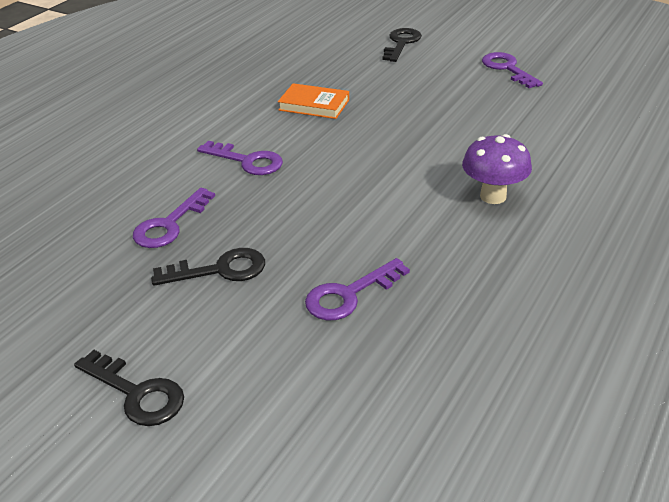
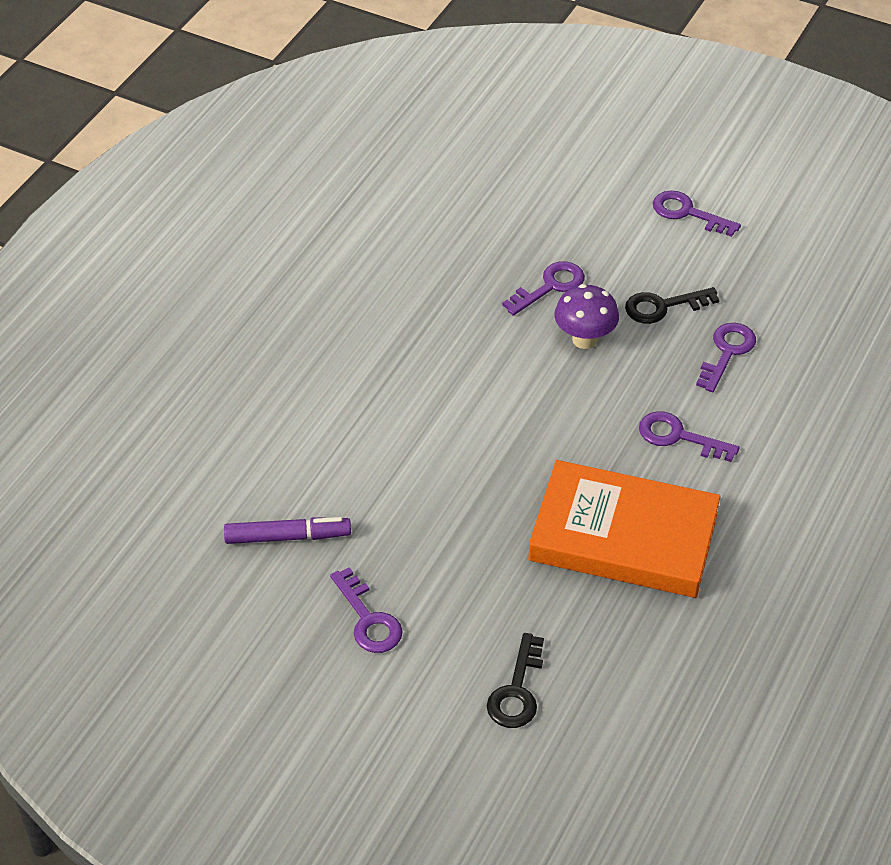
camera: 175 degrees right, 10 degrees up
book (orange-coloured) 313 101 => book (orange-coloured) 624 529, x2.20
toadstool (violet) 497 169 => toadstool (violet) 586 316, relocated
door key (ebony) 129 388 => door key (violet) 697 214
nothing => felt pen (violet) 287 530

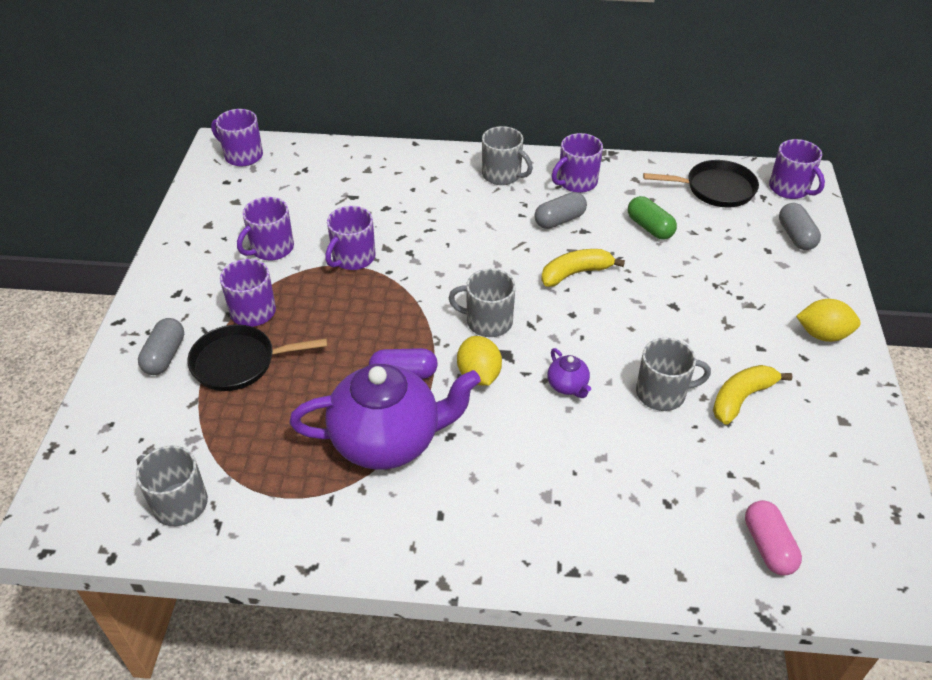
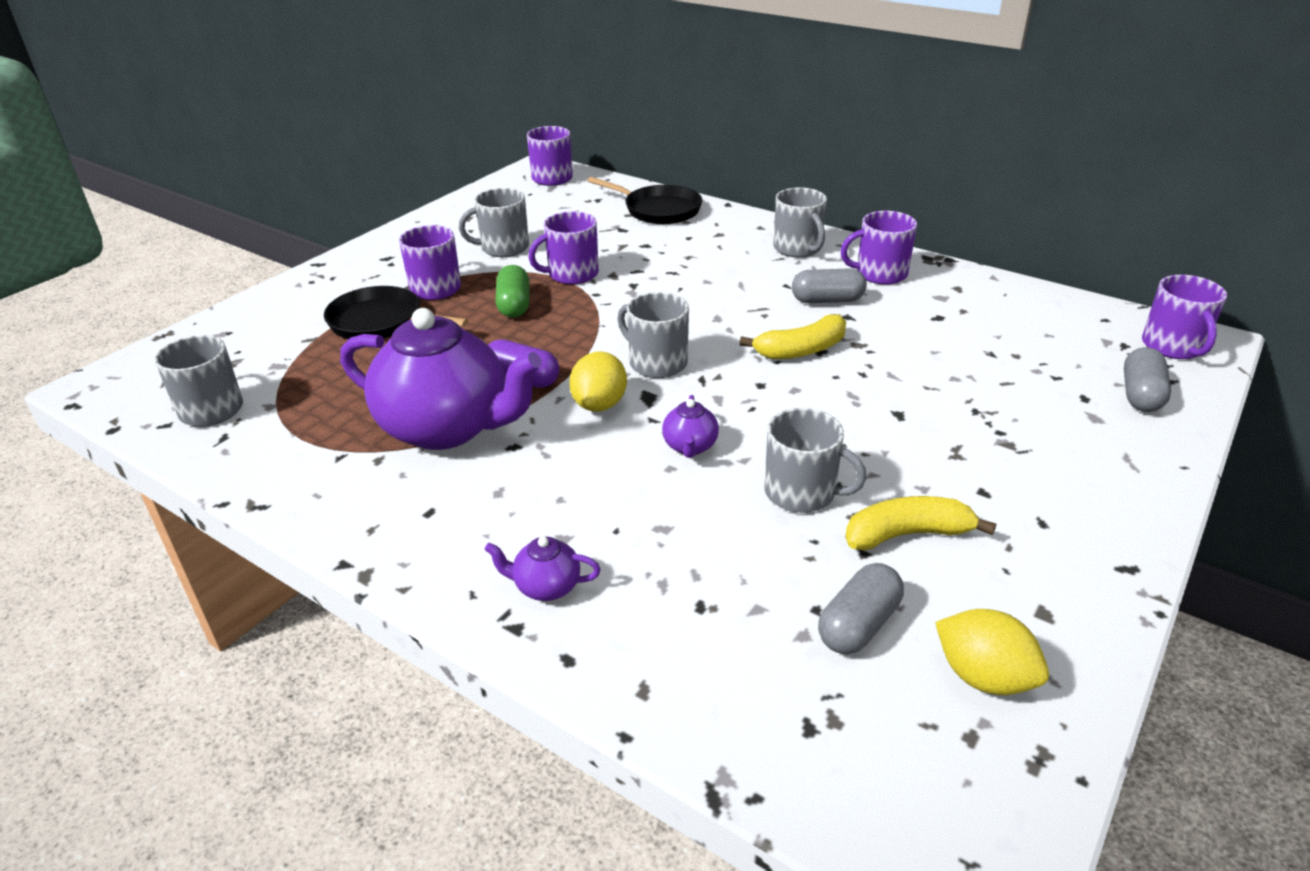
camera: 30 degrees right, 10 degrees down
pan (ebony) 701 184 => pan (ebony) 644 200, relocated
capsule (green) 652 218 => capsule (green) 512 291, relocated
coffee mug (violet) 265 228 => coffee mug (gray) 494 222
banana (bright yellow) 583 268 => banana (bright yellow) 792 336, 150 degrees clockwise
citrus fruit (bright yellow) 828 320 => citrus fruit (bright yellow) 992 652, relocated
capsule (gray) 161 346 => capsule (gray) 861 608, relocated
capsule (rose-pink) 773 538 => nothing
nothing => tea pot (violet) 543 569

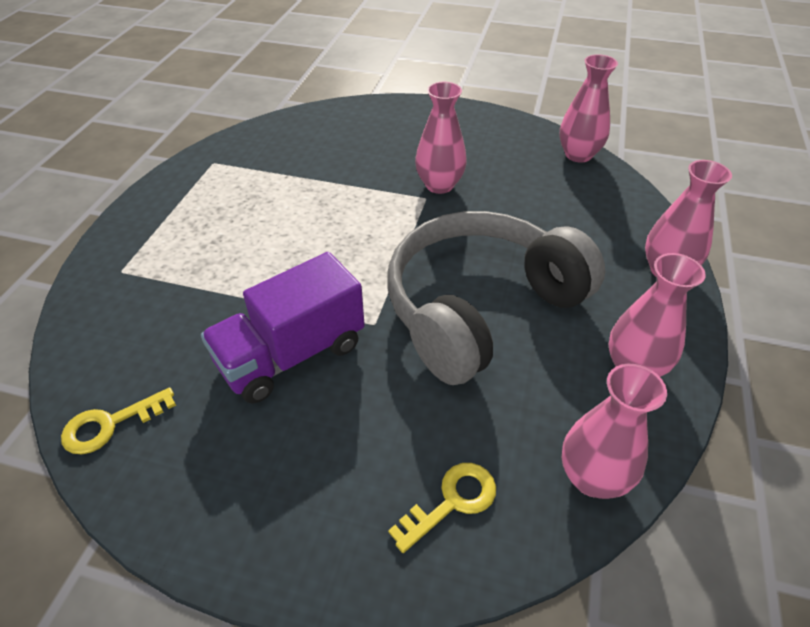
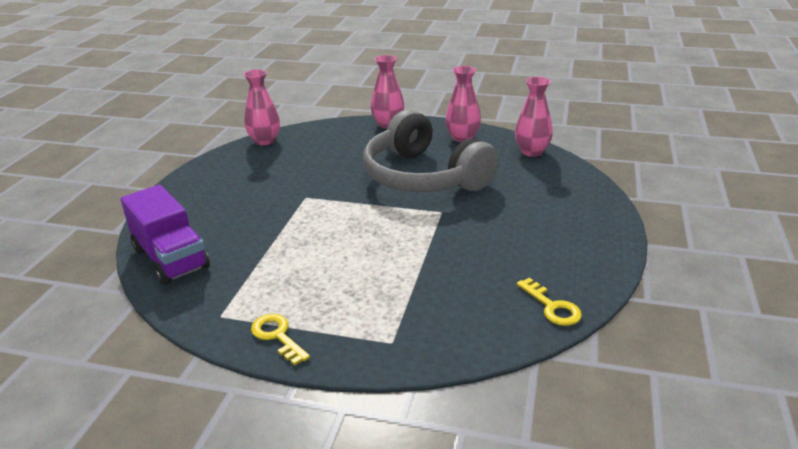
camera: 90 degrees left, 15 degrees down
vase (rose-pink) 441 138 => nothing
lorry (violet) 283 328 => lorry (violet) 165 235, relocated
door key (bright yellow) 442 508 => door key (bright yellow) 280 340, relocated

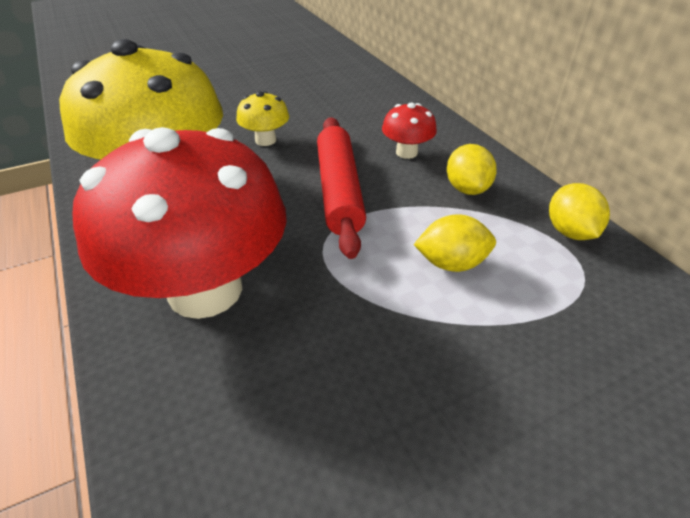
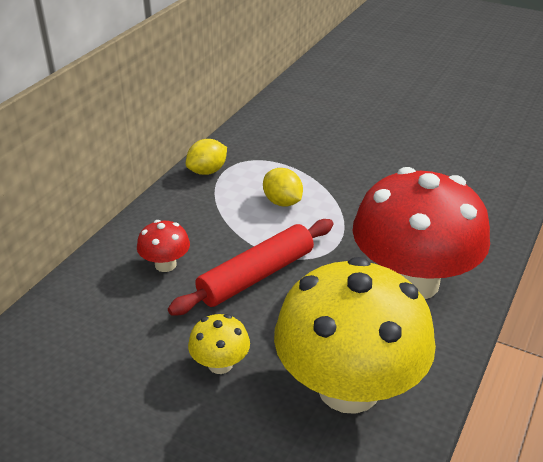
camera: 125 degrees left, 5 degrees down
citrus fruit (bright yellow) 472 169 => nothing

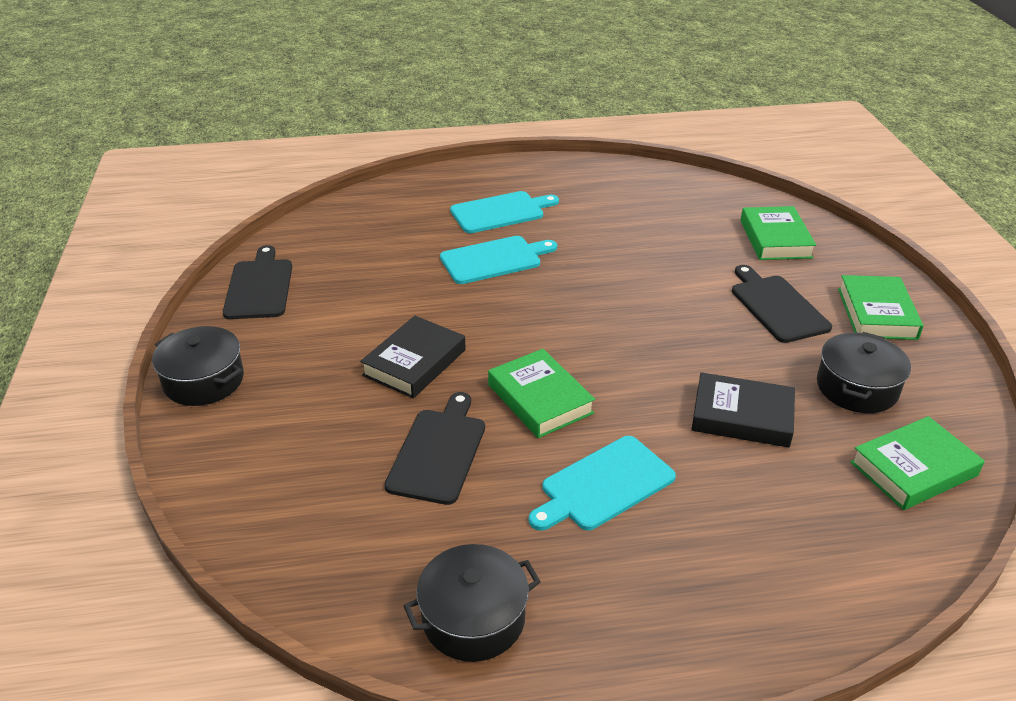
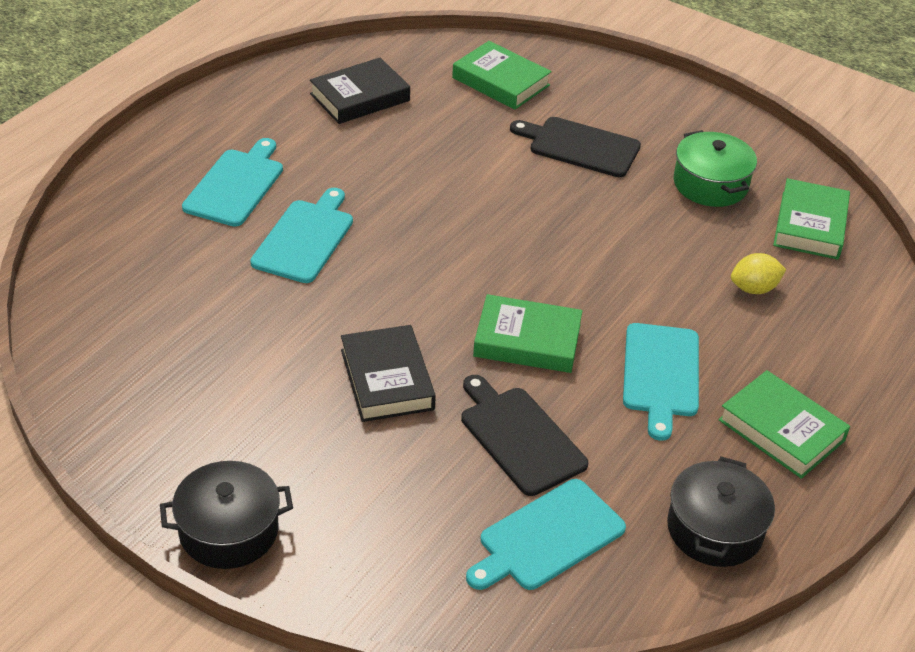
camera: 50 degrees left, 5 degrees up
cutting board (ebony) 257 282 => nothing
book (green) 881 307 => book (green) 784 424, relocated
stockpot (ebony) 864 372 => stockpot (green) 715 168
book (ebony) 743 409 => book (ebony) 360 91, relocated
nothing => citrus fruit (bright yellow) 758 273
nothing => cutting board (aqua) 546 534

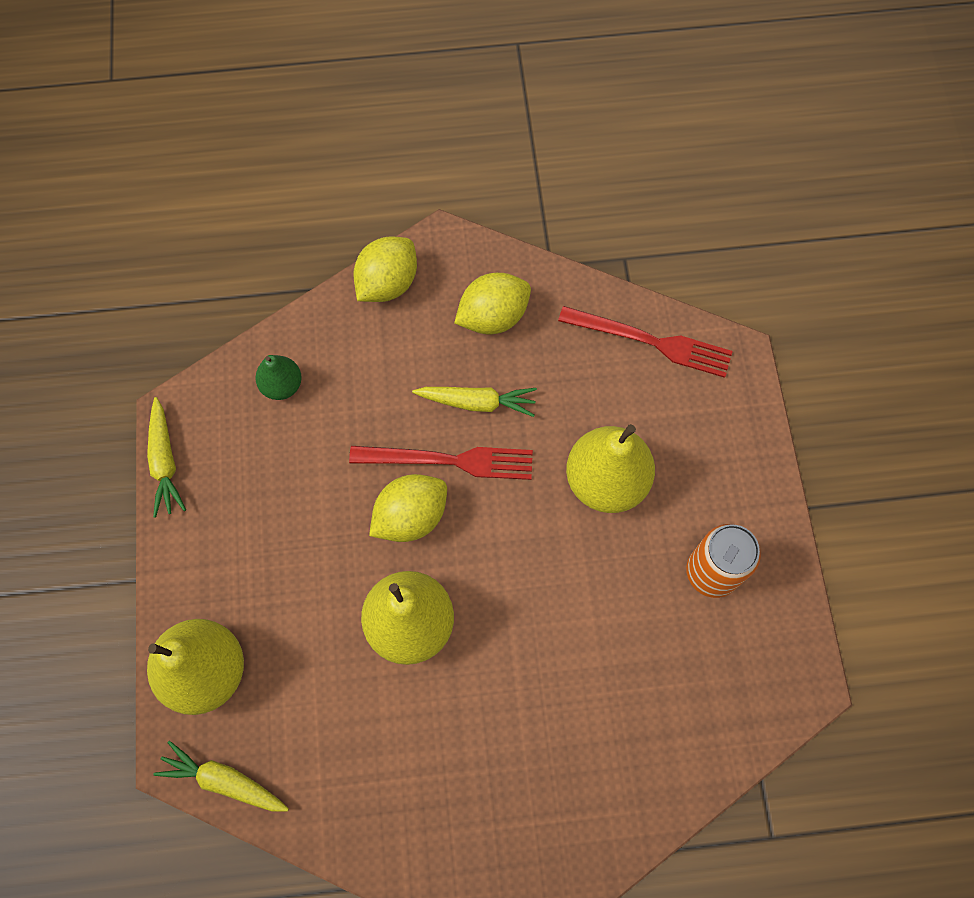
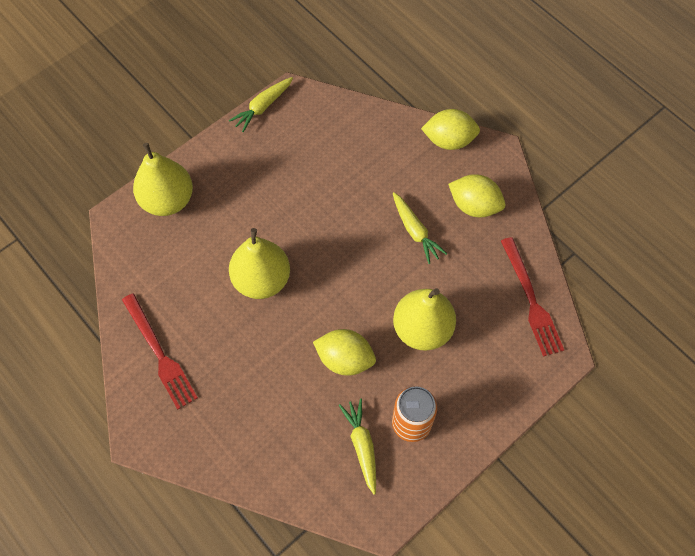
camera: 55 degrees right, 5 degrees down
pear (green) 278 377 => nothing
table fork (red) 441 463 => table fork (red) 160 351, relocated
citrus fruit (bright yellow) 408 508 => citrus fruit (bright yellow) 344 352, relocated
root vegetable (bright yellow) 221 776 => root vegetable (bright yellow) 357 447, relocated

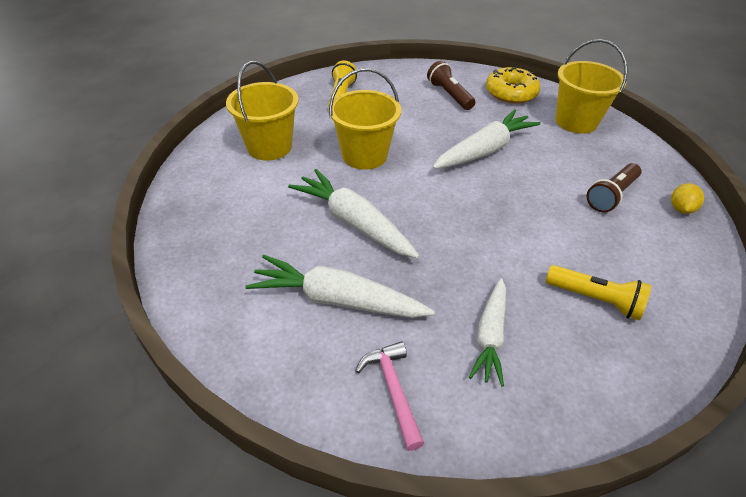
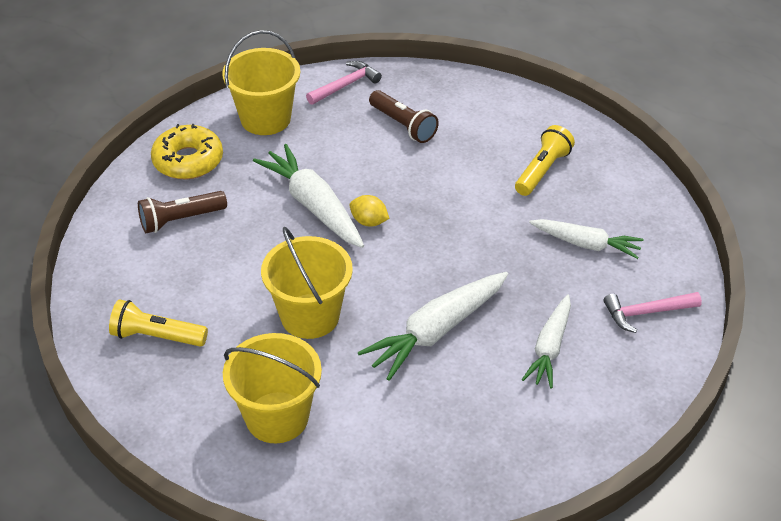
camera: 85 degrees left, 0 degrees up
citrus fruit (bright yellow) 687 198 => citrus fruit (bright yellow) 369 210, relocated
root vegetable (snow-white) 340 286 => root vegetable (snow-white) 546 341, x0.66
nothing => claw hammer (rose-pink) 344 83

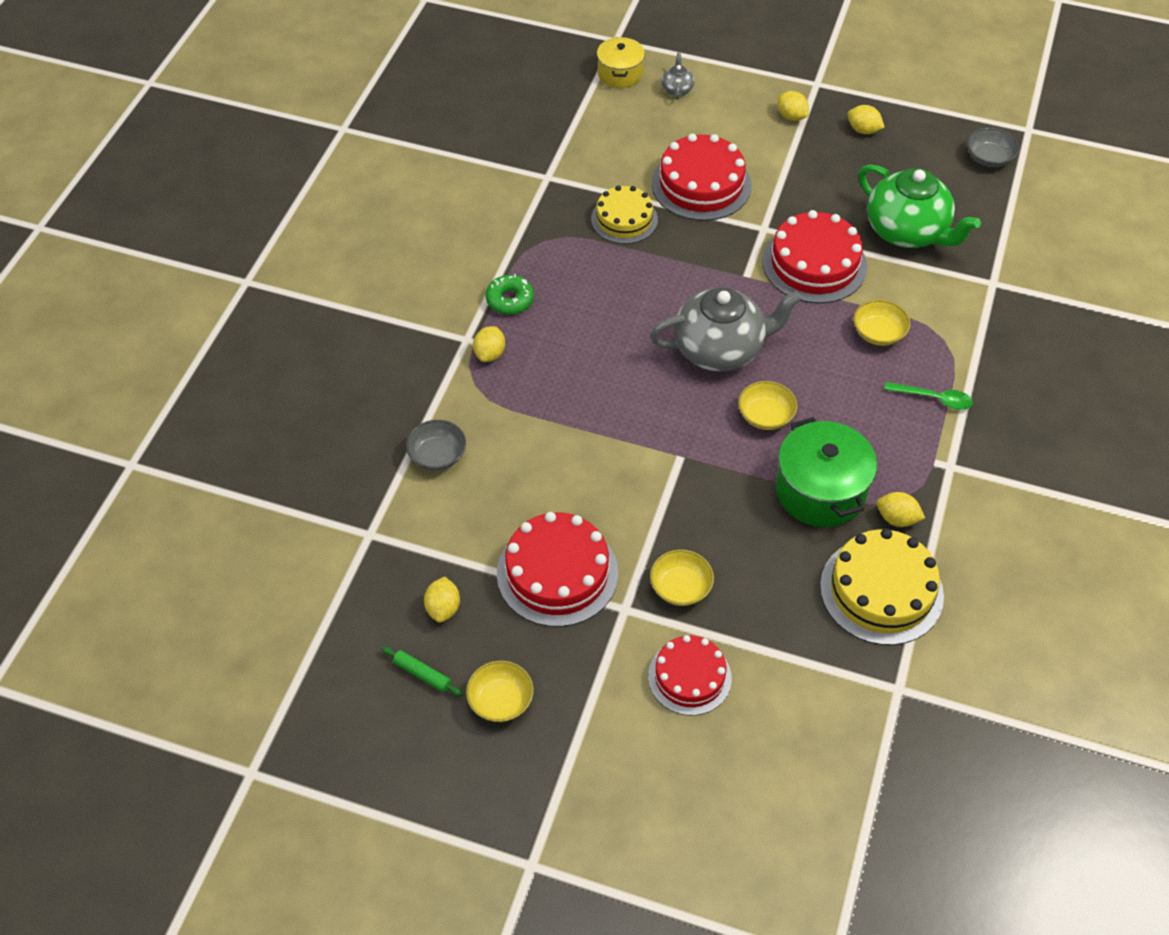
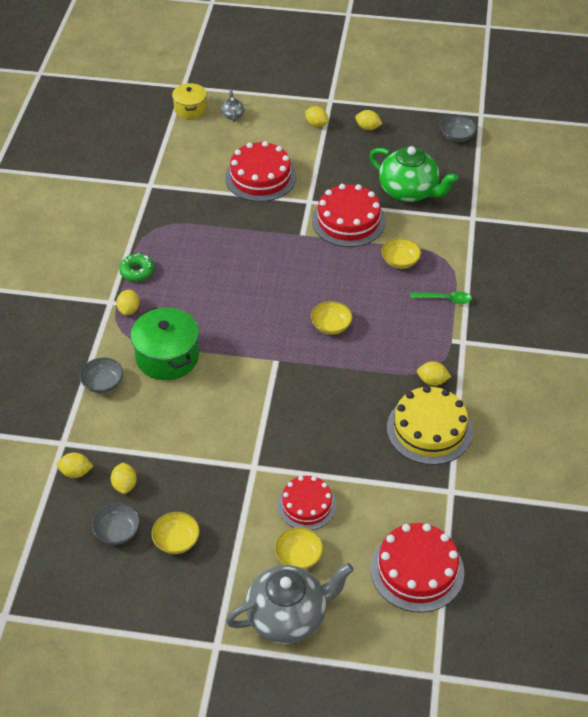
camera: 10 degrees left, 5 degrees down
gateau (bright yellow) 624 214 => nothing
tea pot (gray) 726 330 => tea pot (gray) 290 603, relocated
stockpot (green) 826 472 => stockpot (green) 164 343, relocated
gateau (red) 557 569 => gateau (red) 417 568, relocated
bowl (bright yellow) 682 577 => bowl (bright yellow) 299 548, relocated
dough roller (green) 422 671 => bowl (gray) 116 524
nothing => citrus fruit (bright yellow) 74 465

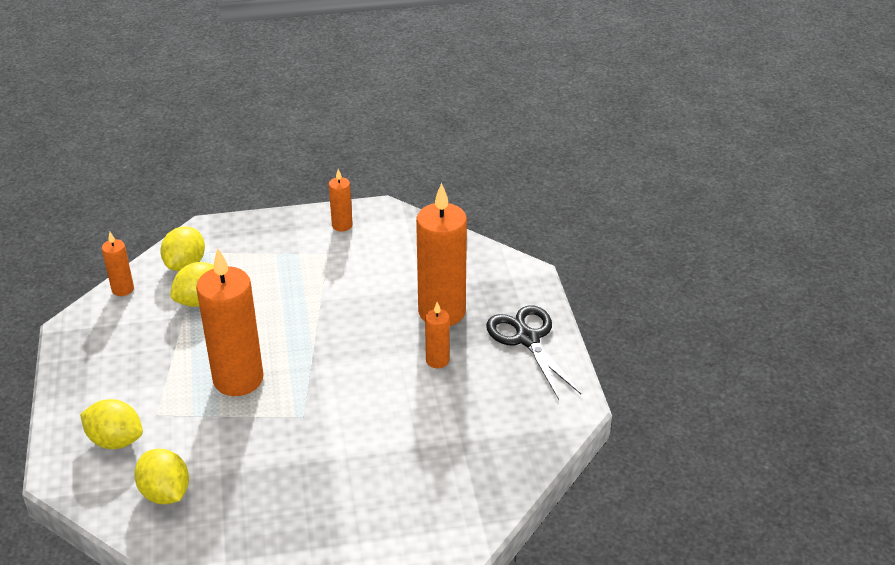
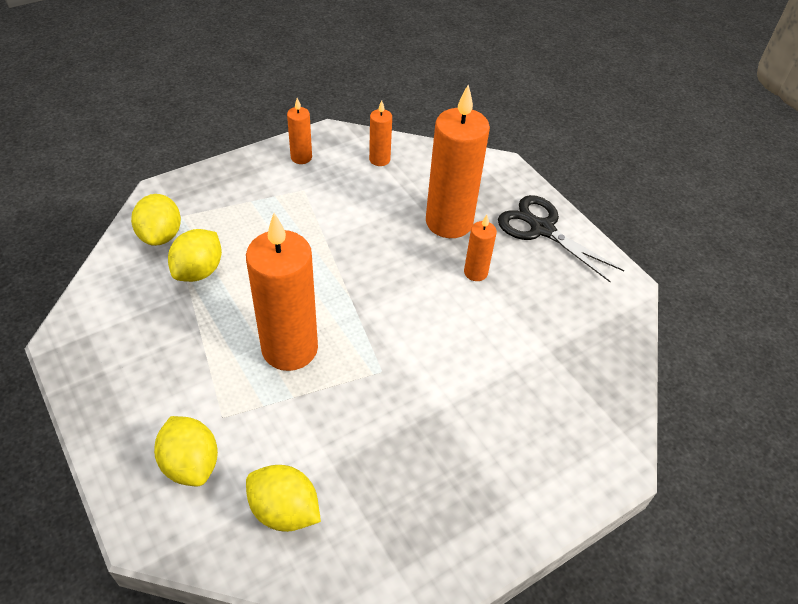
camera: 25 degrees left, 10 degrees up
pillar candle (orange-coloured) 118 264 => pillar candle (orange-coloured) 380 133, relocated
citrus fruit (bright yellow) 111 424 => citrus fruit (bright yellow) 186 451, 60 degrees clockwise

